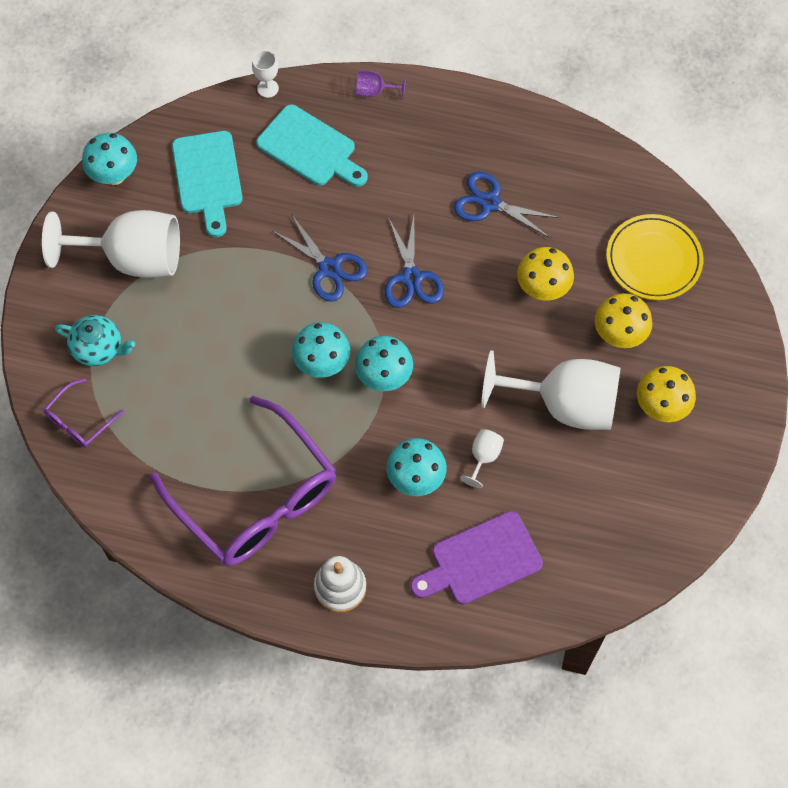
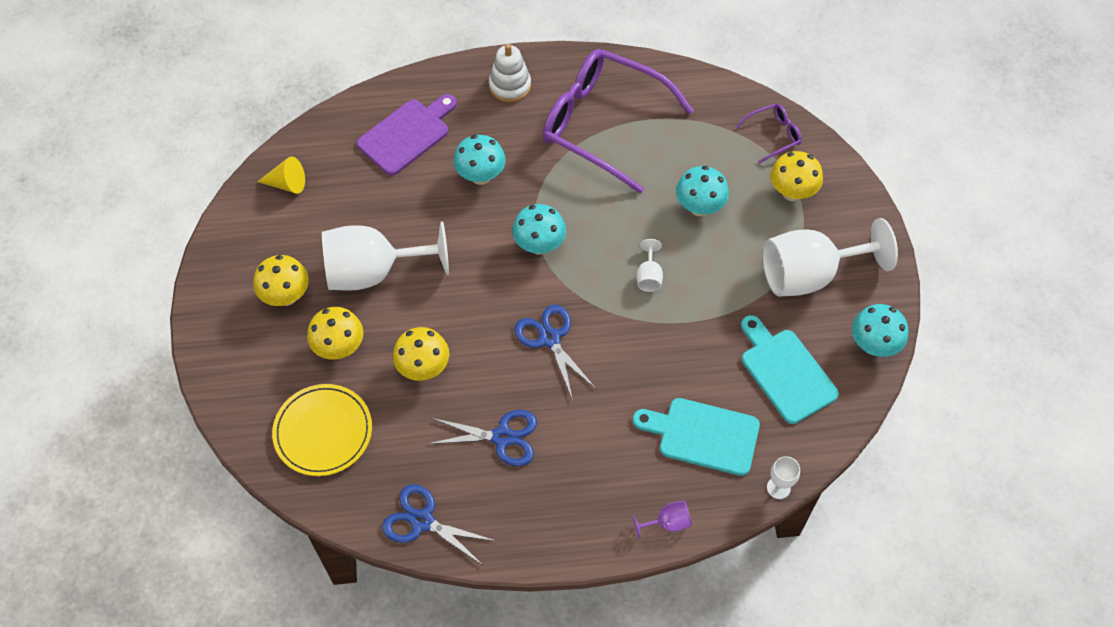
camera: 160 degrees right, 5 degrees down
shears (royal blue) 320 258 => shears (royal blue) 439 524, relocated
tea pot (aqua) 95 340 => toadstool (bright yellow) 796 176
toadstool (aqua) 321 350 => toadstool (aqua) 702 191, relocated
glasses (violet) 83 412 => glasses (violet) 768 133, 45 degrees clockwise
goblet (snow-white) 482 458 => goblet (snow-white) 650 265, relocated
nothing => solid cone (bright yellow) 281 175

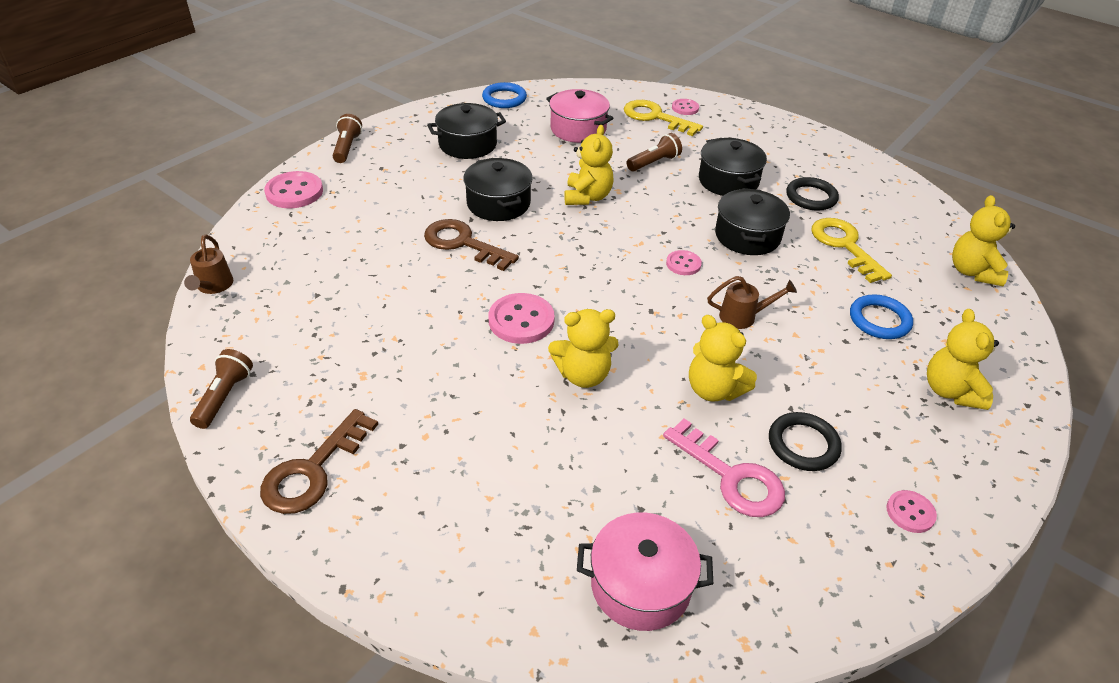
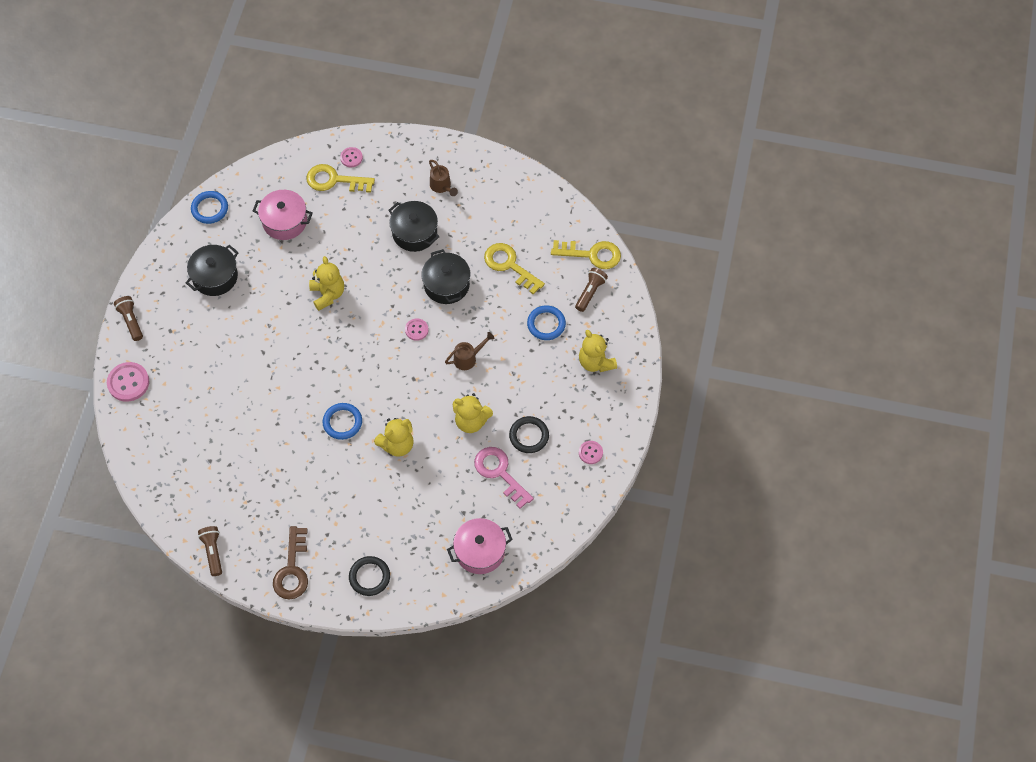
camera: 25 degrees left, 20 degrees up
pocket torch (dark brown) 654 152 => pocket torch (dark brown) 591 290, relocated
stockpot (ebony) 498 189 => nothing
torus (ebony) 812 194 => torus (ebony) 369 576, relocated
teddy (bright yellow) 983 240 => door key (bright yellow) 586 254
door key (dark brown) 471 245 => nothing
watering pot (dark brown) 208 264 => watering pot (dark brown) 443 178, relocated
sewing button (rose-pink) 521 318 => torus (royal blue) 342 421
door key (rose-pink) 724 468 => door key (rose-pink) 504 478, 150 degrees counterclockwise

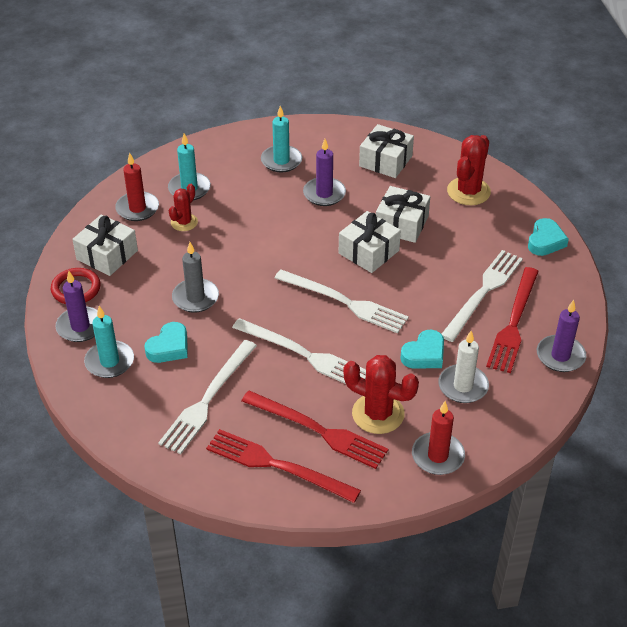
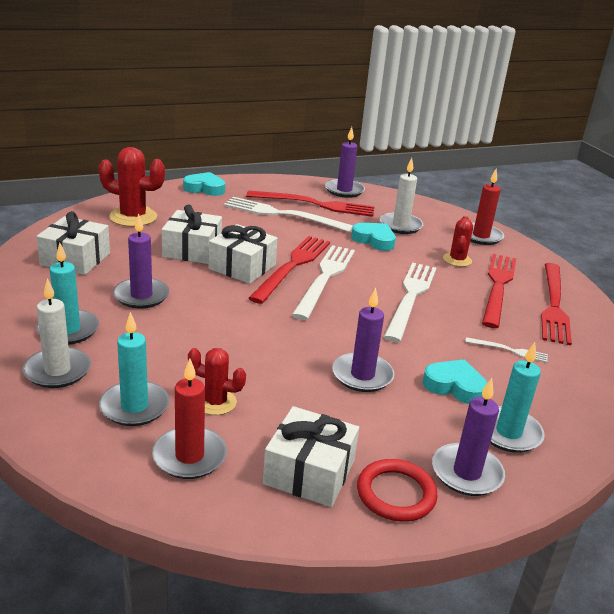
camera: 105 degrees left, 15 degrees down
pillar candle (gray) 195 277 => pillar candle (violet) 363 340
table fork (snow-white) 207 397 => table fork (snow-white) 506 350, x0.47
saguaro cactus (red) 381 394 => saguaro cactus (red) 458 241, x0.60
nothing => table fork (red) 289 270
nothing => pillar candle (snow-white) 56 333

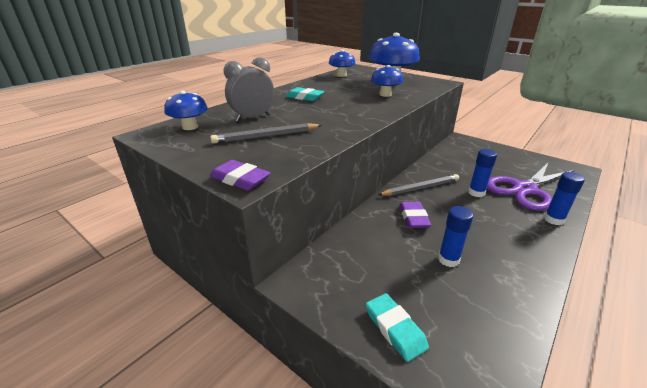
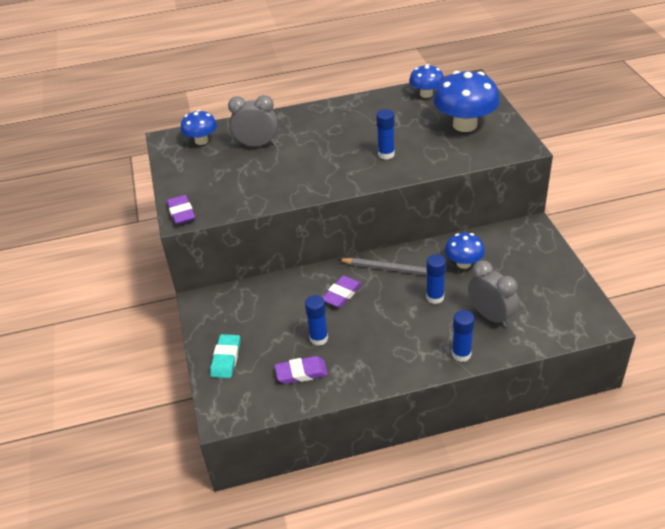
camera: 40 degrees right, 10 degrees up
toadstool (royal blue) 387 81 => toadstool (royal blue) 465 251, relocated
gum eraser (aqua) 305 94 => nothing
lead pencil (gray) 266 133 => nothing
shears (violet) 531 186 => bedside clock (gray) 493 293
nothing => glue stick (royal blue) 385 134
nothing => gum eraser (violet) 301 370

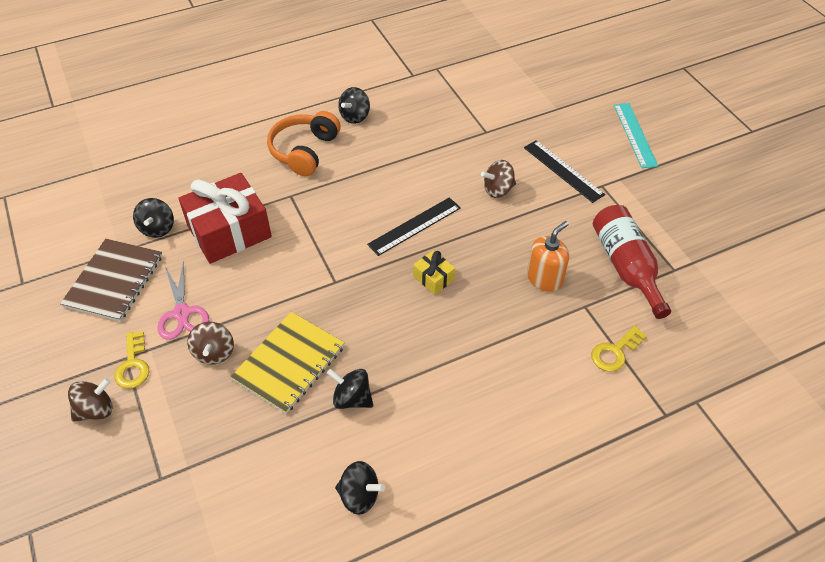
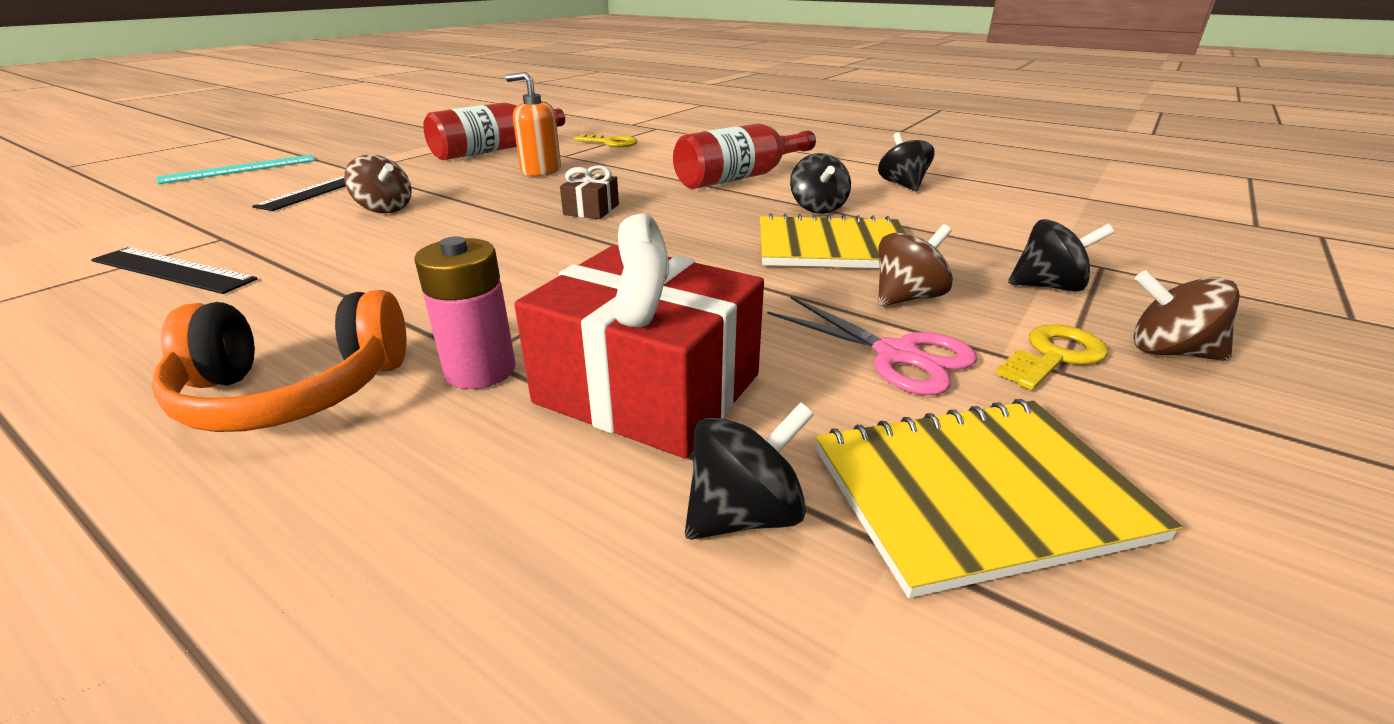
camera: 120 degrees left, 20 degrees down
spinning top (ebony) 354 105 => spinning top (ebony) 1061 255, relocated
ruler (ebony) 414 226 => ruler (ebony) 174 270, relocated
notebook (dark brown) 111 280 => notebook (bright yellow) 999 498
present (bright yellow) 434 272 => present (dark brown) 589 192
shears (rose-pink) 183 300 => shears (rose-pink) 872 346, 90 degrees clockwise
nothing => drink bottle (red) 744 156
nothing => AA battery (rose-pink) 465 312

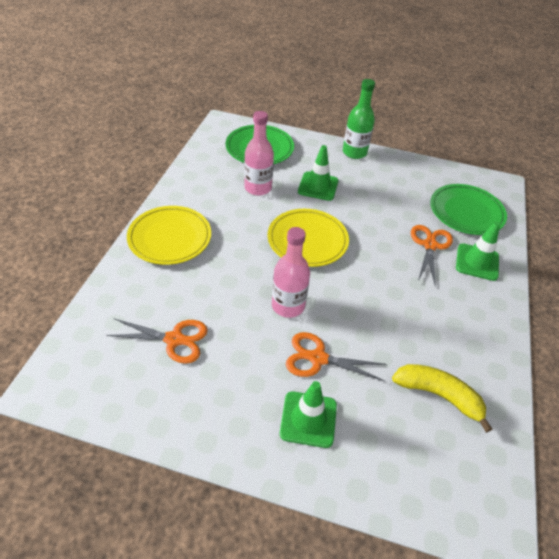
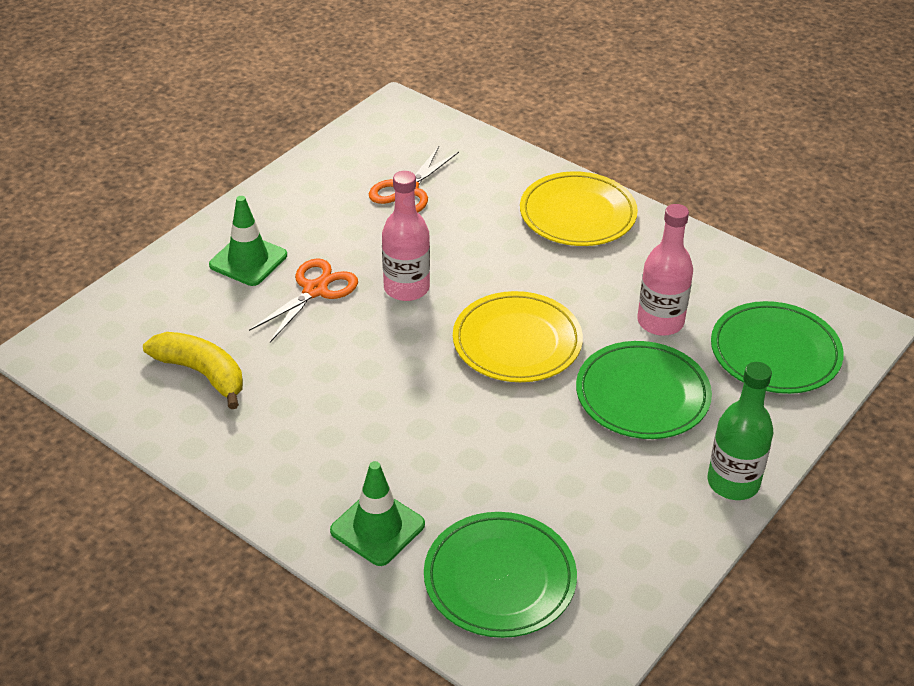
camera: 115 degrees right, 5 degrees down
road cone (green) 318 173 => plate (green) 644 390
shears (orange-coloured) 432 256 => nothing
banana (bright yellow) 442 398 => banana (bright yellow) 193 370, 105 degrees counterclockwise

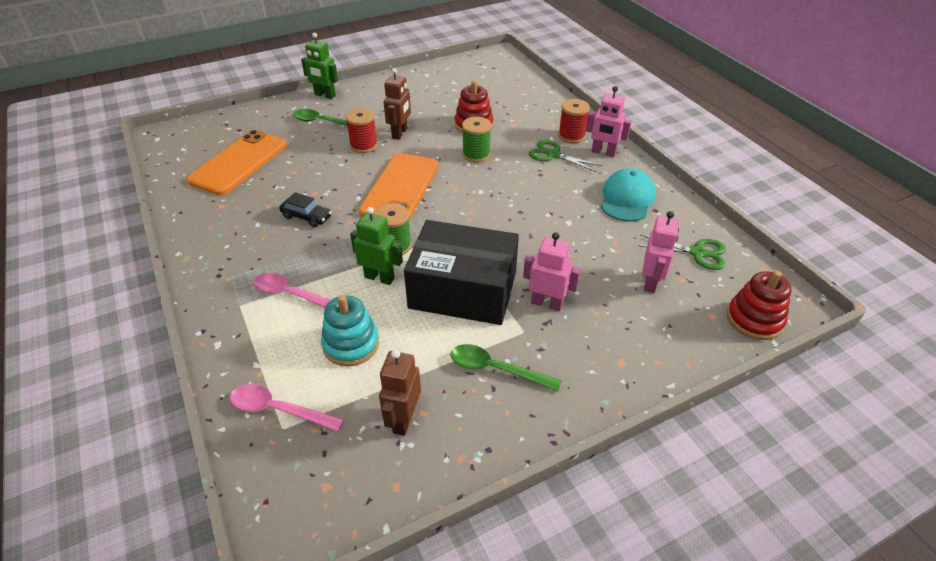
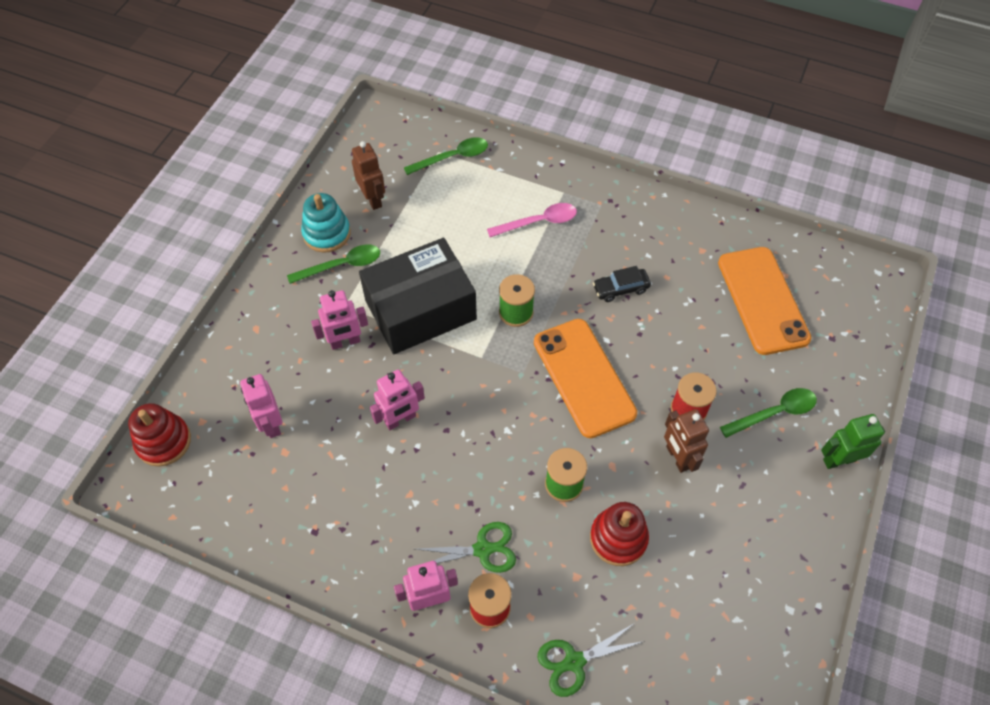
camera: 140 degrees right, 15 degrees up
baseball cap (aqua) 628 195 => nothing
robot (green) 376 246 => nothing
shears (green) 682 252 => shears (green) 591 660, relocated
stacking toy (aqua) 350 331 => stacking toy (aqua) 326 222, relocated
teaspoon (rose-pink) 287 408 => teaspoon (green) 446 156
nothing => robot (rose-pink) 397 400

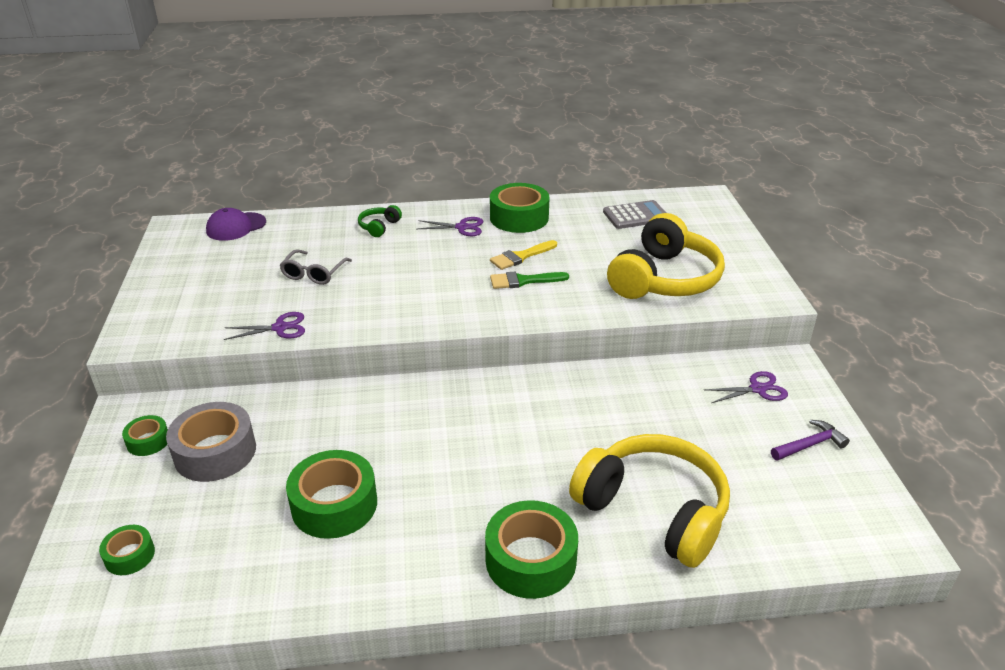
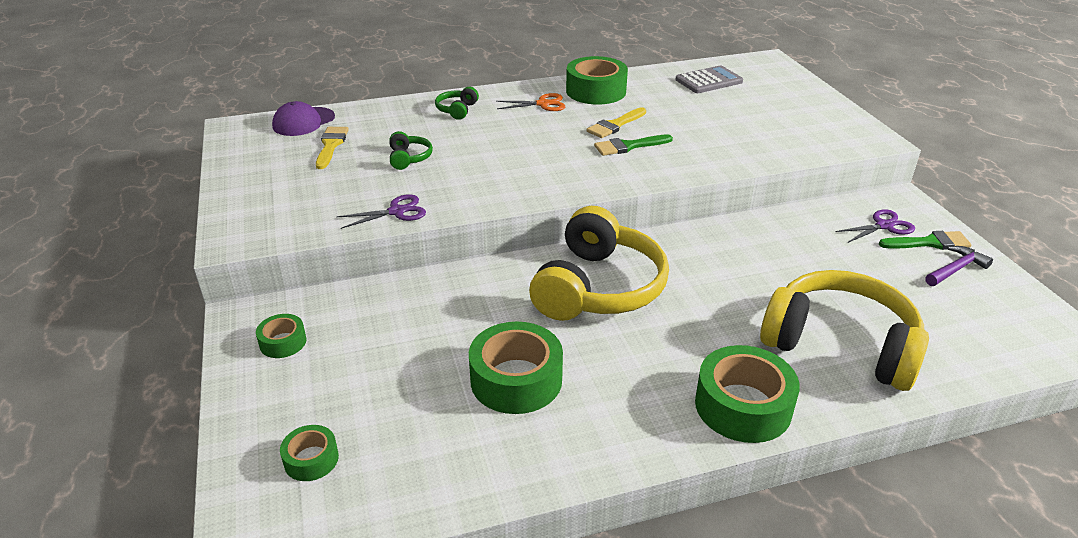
camera: 10 degrees left, 0 degrees up
headset (bright yellow) 666 256 => headset (bright yellow) 599 263, relocated
shears (violet) 450 226 => shears (orange-coloured) 530 102
glasses (gray) 316 267 => headset (green) 411 150
sticky tape (gray) 211 442 => nothing
nothing => paint brush (bright yellow) 332 148
nothing => paint brush (green) 925 240

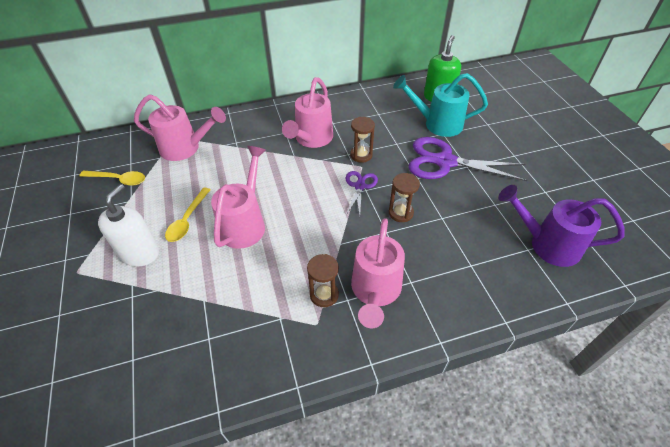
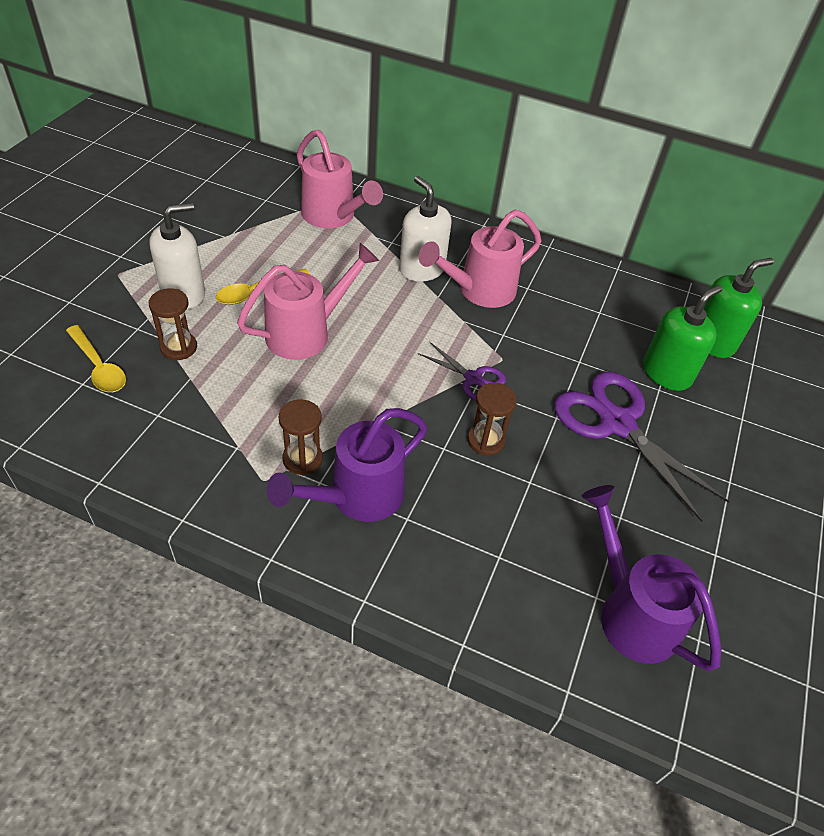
camera: 35 degrees right, 0 degrees up
watering pot (aqua) 440 105 => pump bottle (green) 682 338
sandglass (dark brown) 362 140 => sandglass (dark brown) 173 324, relocated
teaspoon (bright yellow) 112 178 => teaspoon (bright yellow) 96 358, relocated
shears (violet) 362 193 => shears (violet) 462 371, 75 degrees clockwise
watering pot (rose-pink) 378 273 => watering pot (violet) 347 465
nothing => pump bottle (snow-white) 425 229

